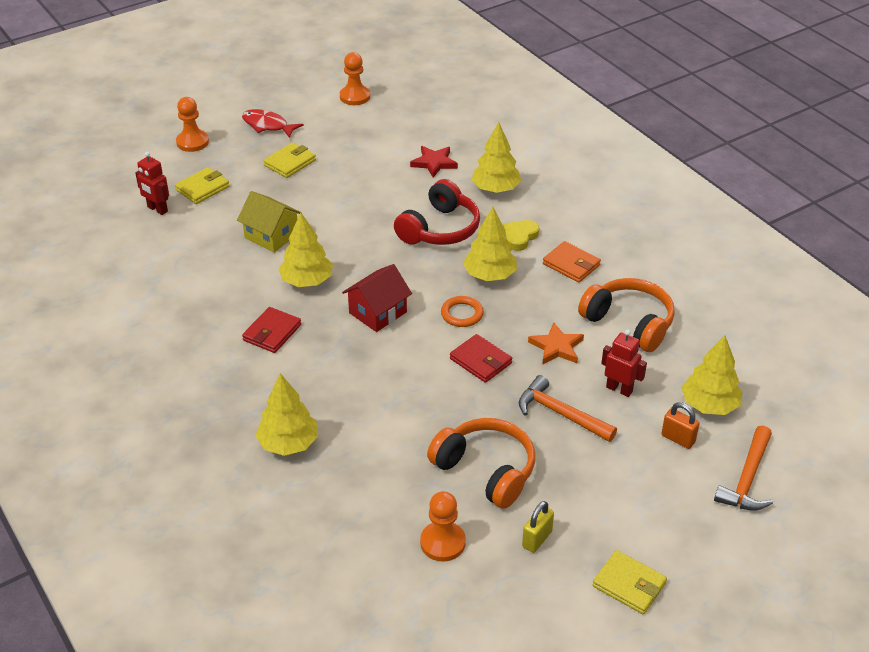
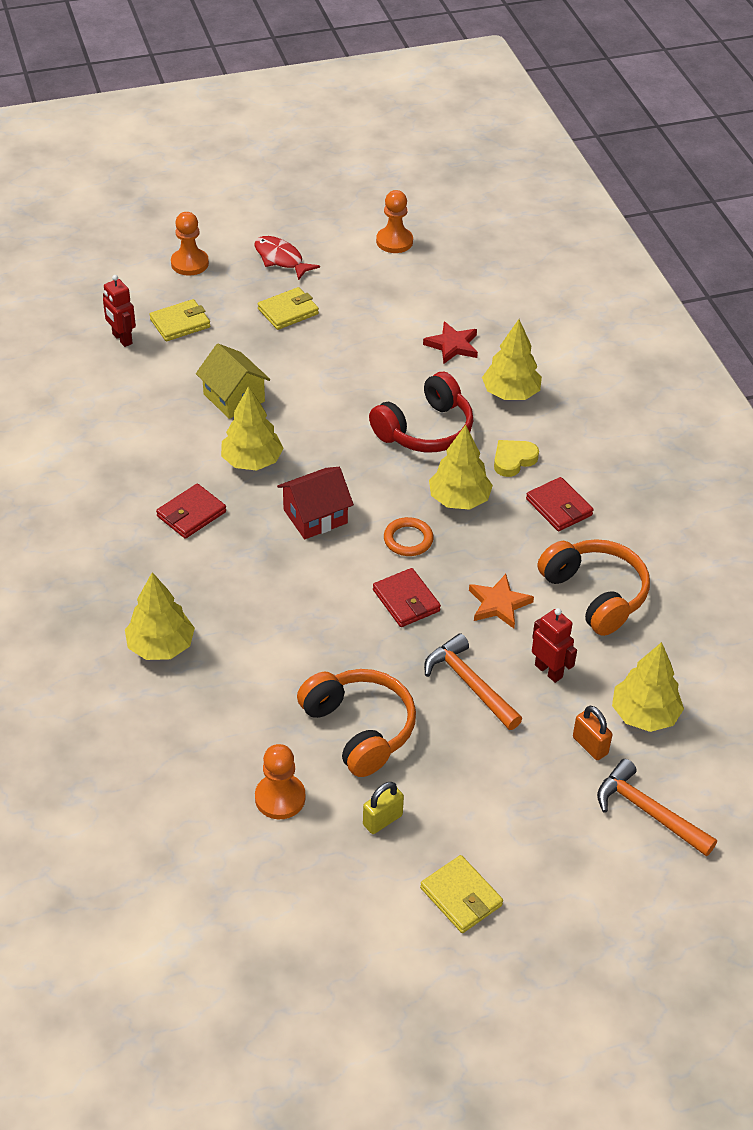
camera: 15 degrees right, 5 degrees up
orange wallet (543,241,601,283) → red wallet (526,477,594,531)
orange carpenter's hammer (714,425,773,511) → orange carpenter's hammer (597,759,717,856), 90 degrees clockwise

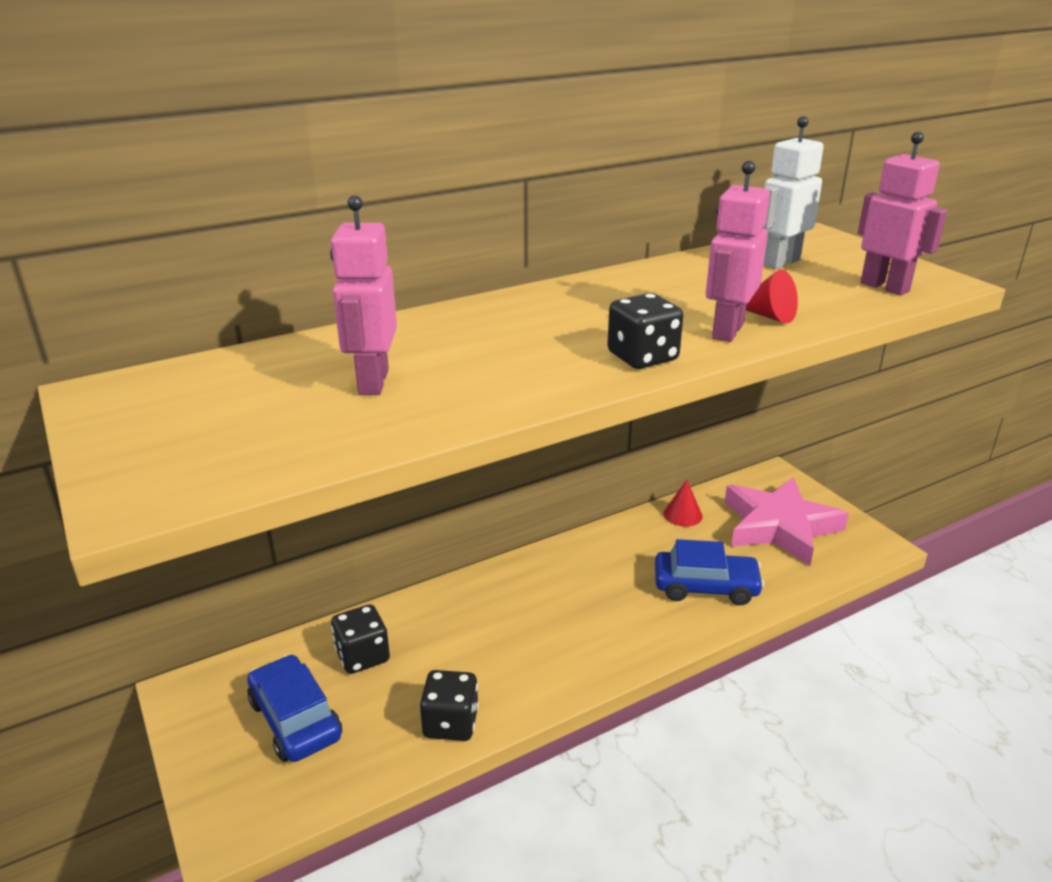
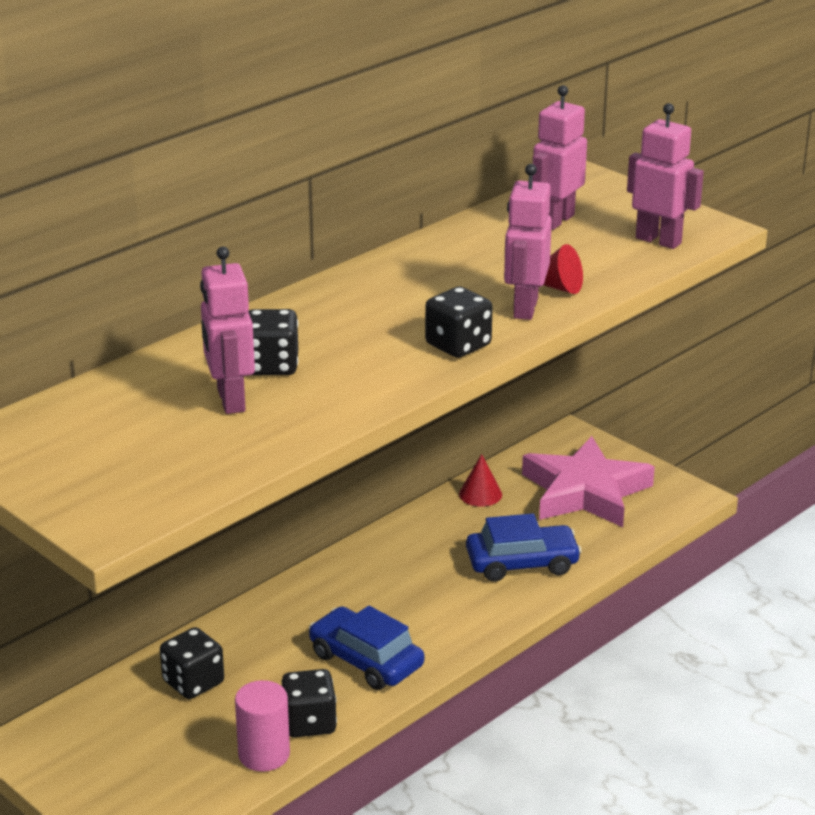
camera: 15 degrees left, 0 degrees up
royal blue automobile (247,655,342,762) → royal blue automobile (309,606,424,690), shifted
pure white robot (763,116,824,270) → rose-pink robot (532,85,587,230)
- → rose-pink solid cylinder (235,680,290,771)
- → black die (248,309,298,375)

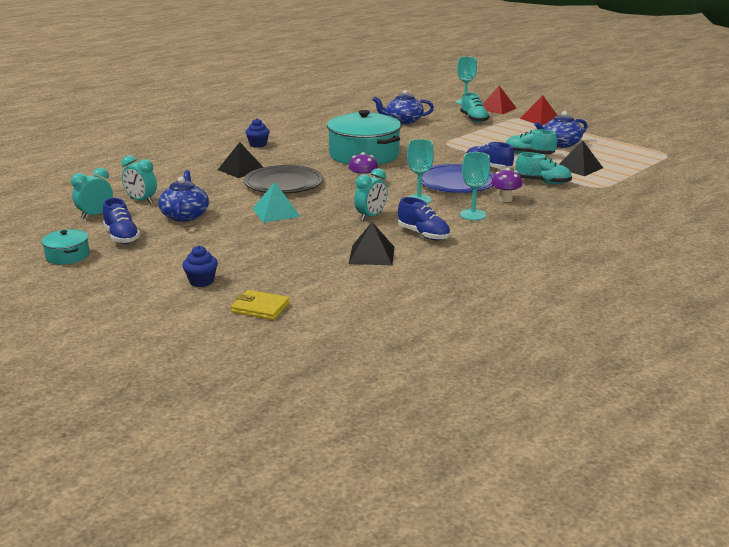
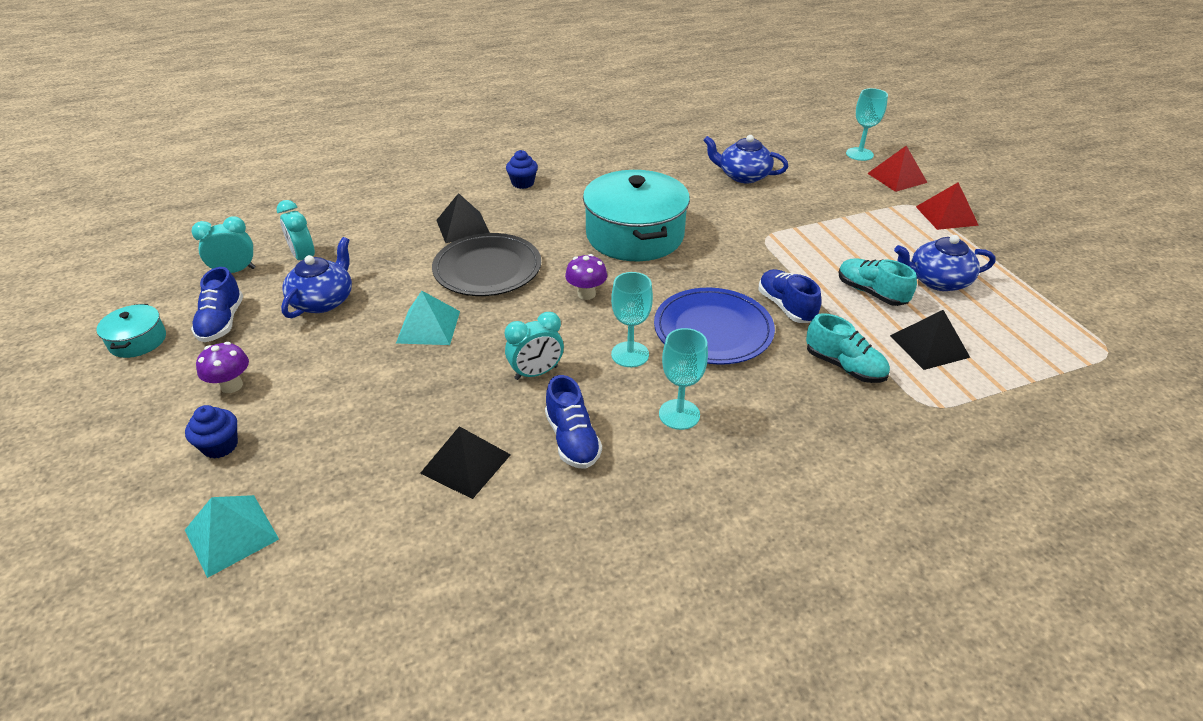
camera: 25 degrees right, 15 degrees up
yellow wallet (231,290,290,320) → aqua pyramid shape (185,495,279,578)
aqua shoe (460,92,489,123) → -
violet fungus (491,168,522,202) → violet fungus (196,342,249,393), shifted

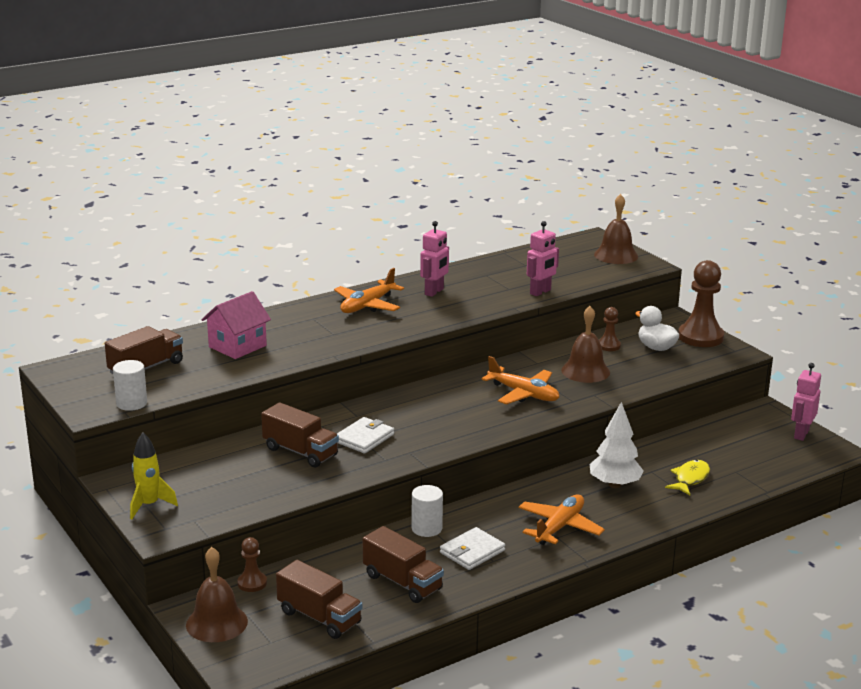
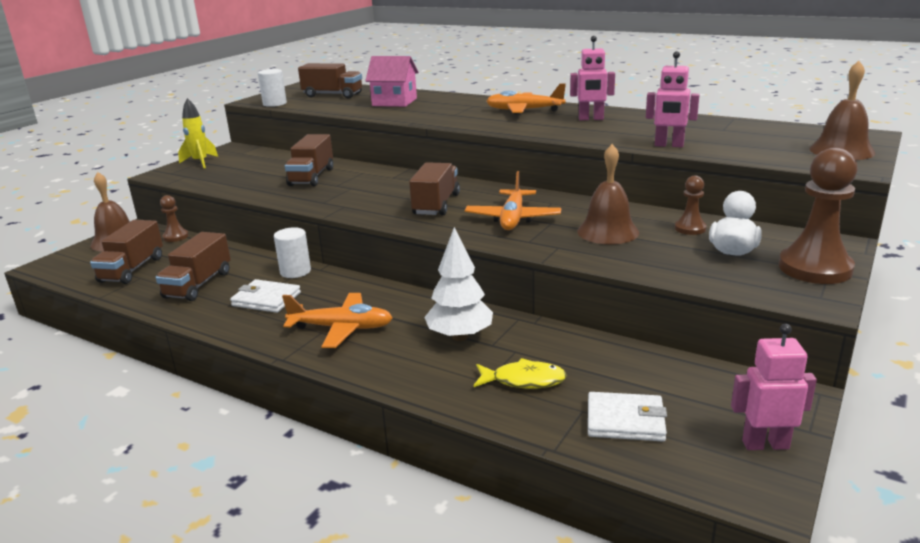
camera: 65 degrees right, 0 degrees up
pure white wallet (337,417,394,454) → pure white wallet (588,392,667,441), shifted
- → brown lorry (409,162,460,215)

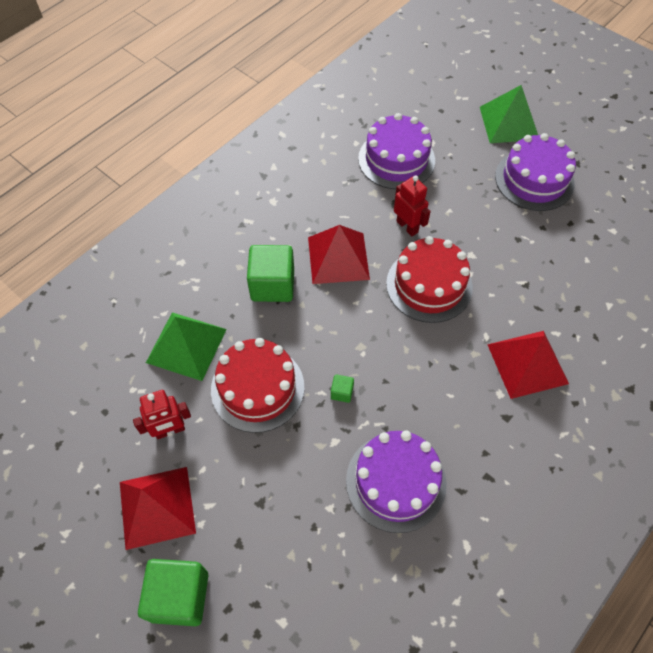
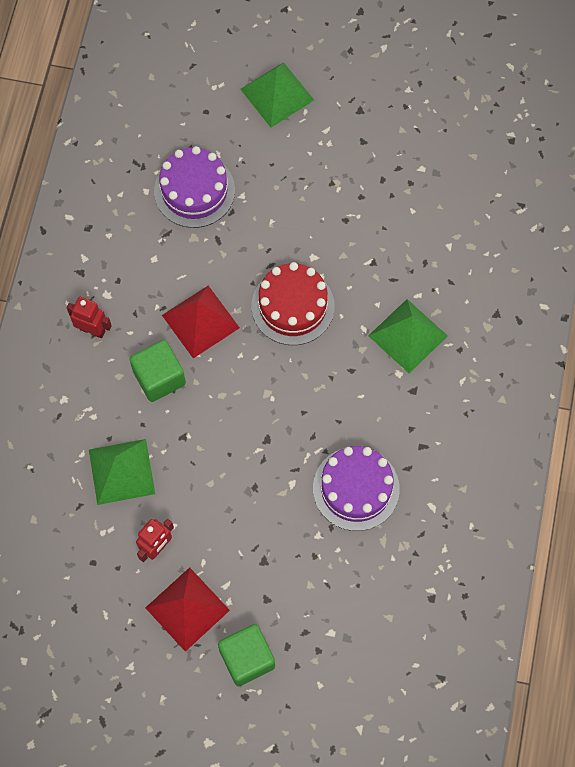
camera: 30 degrees left, 10 degrees up
red gateau (211,338,304,433) → -
leaf-green block (331,374,354,403) → -
red robot (394,175,431,236) → red robot (67,297,112,338), shifted
red pyramid shape (487,331,569,399) → leaf-green pyramid shape (368,299,448,373)
violet gateau (495,133,576,211) → -

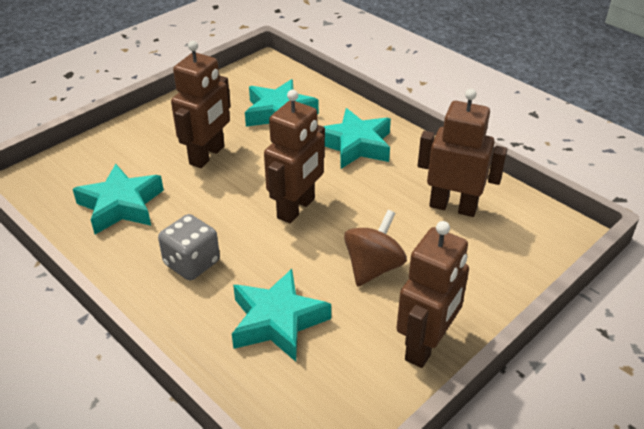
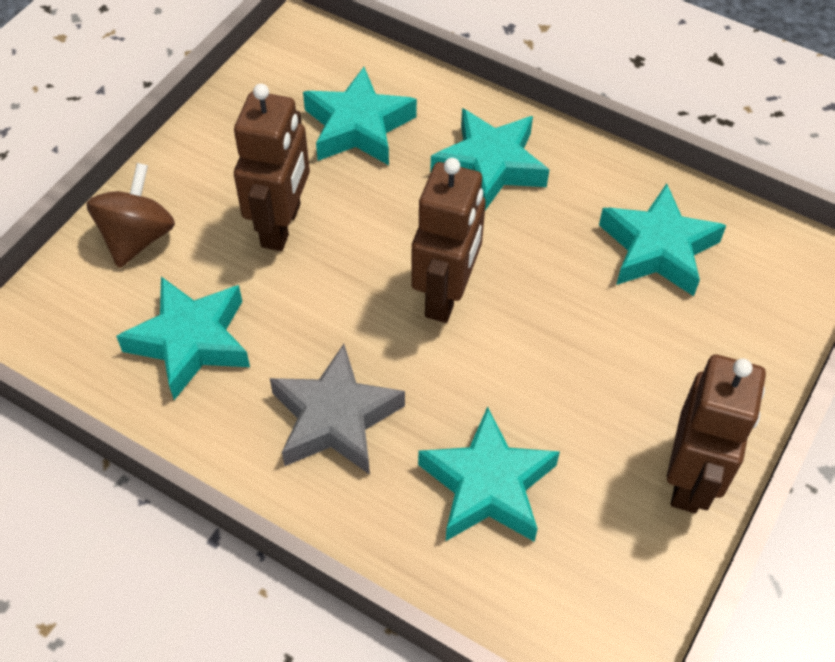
camera: 15 degrees left, 15 degrees up
grey die (158,214,220,280) → grey star (270,344,405,475)
brown toy top (344,210,407,287) → brown toy top (86,163,175,268), shifted
brown robot (418,89,507,217) → aqua star (599,183,726,296)

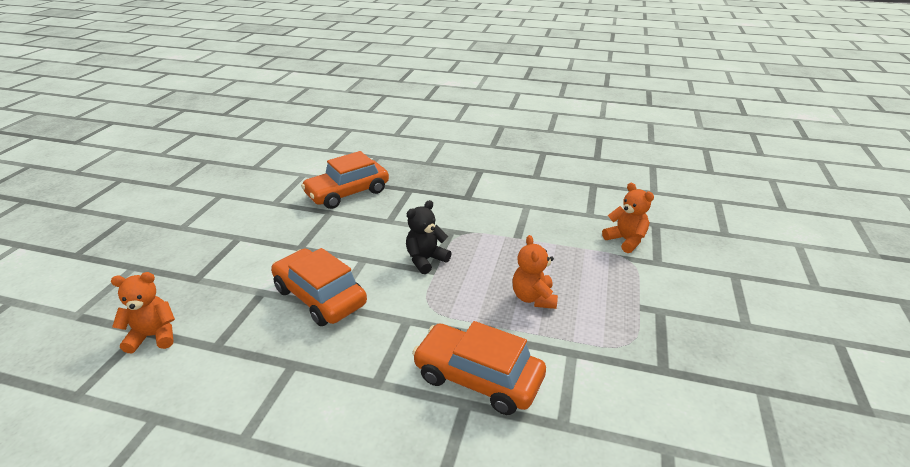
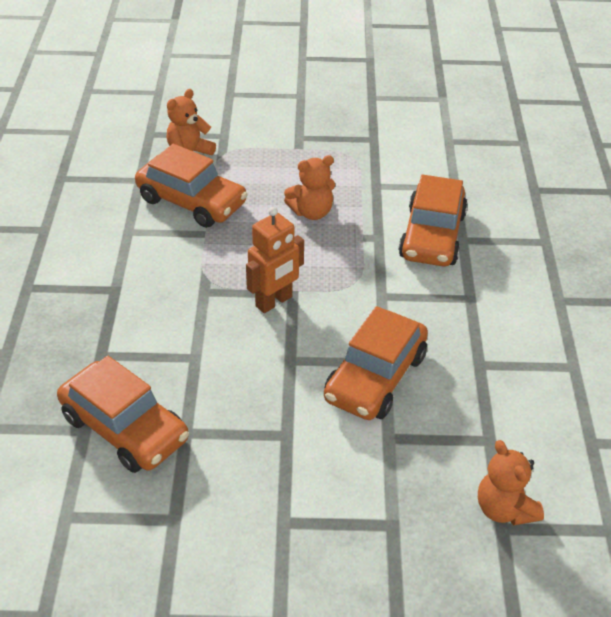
camera: 105 degrees left, 10 degrees up
black stuffed bear (406,200,452,274) → orange robot (246,207,304,313)
- → orange automobile (135,144,248,228)

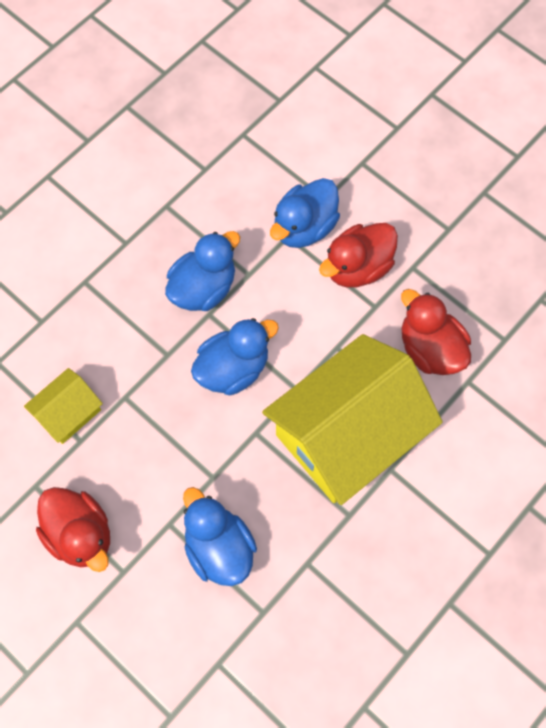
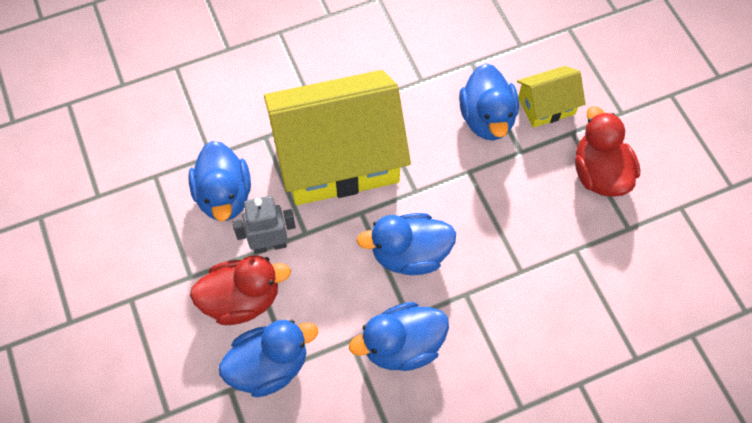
camera: 155 degrees left, 5 degrees down
yellow house (24,368,103,444) → yellow house (517,66,586,128), shifted
red rubber duck (401,289,471,375) → royal blue rubber duck (188,141,251,221)
- → grey robot (232,196,296,254)

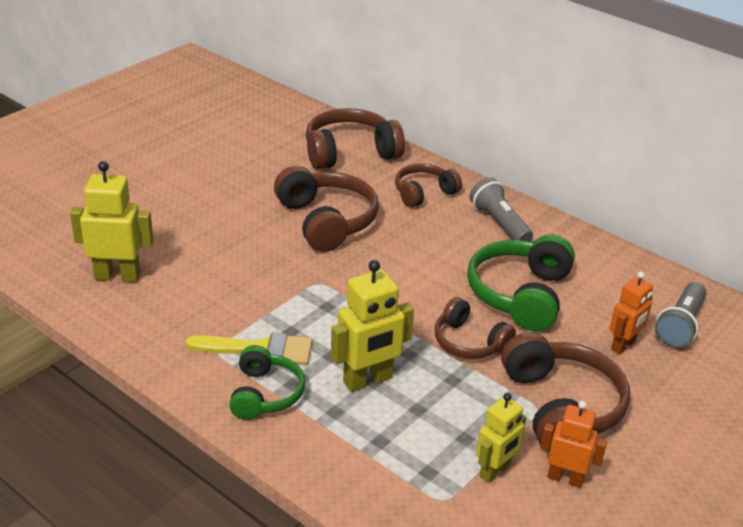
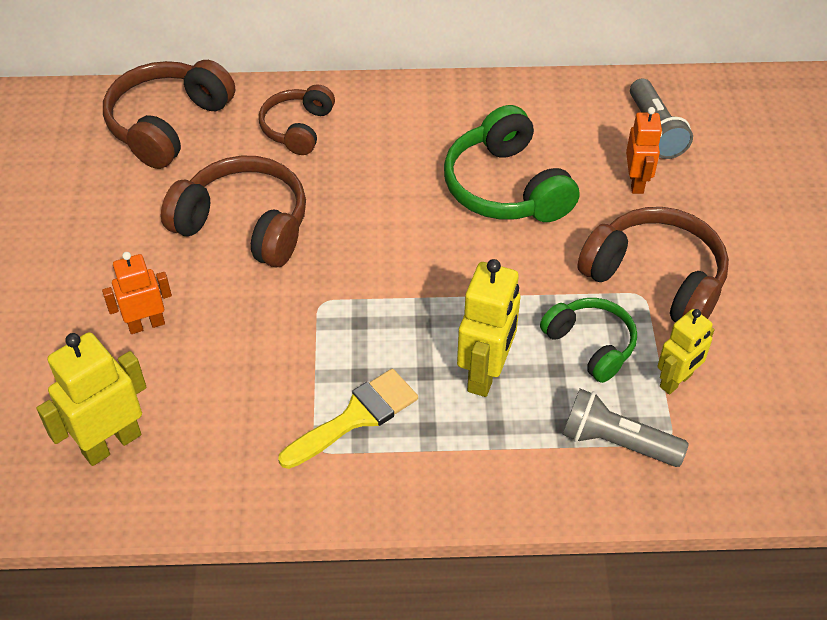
camera: 40 degrees left, 15 degrees up
leaf-green headset (229,345,305,420) → leaf-green headset (540,298,637,383), shifted
brown headset (435,297,516,359) → -
grey torch (470,177,533,242) → grey torch (562,389,689,467), shifted
yellow robot (476,393,526,483) → yellow robot (658,309,714,394), 45 degrees clockwise
orange robot (540,401,607,488) → orange robot (102,252,172,334), shifted

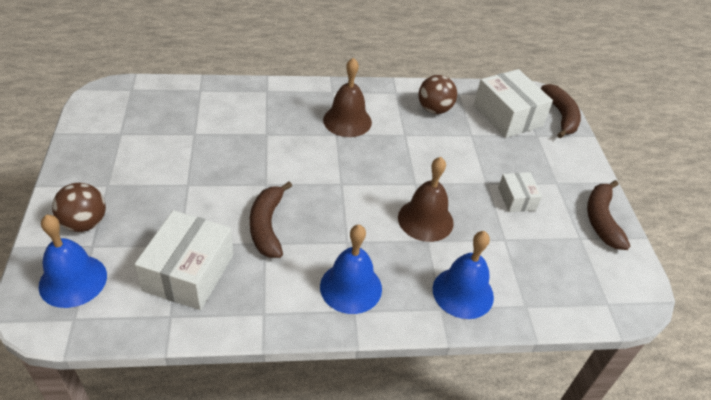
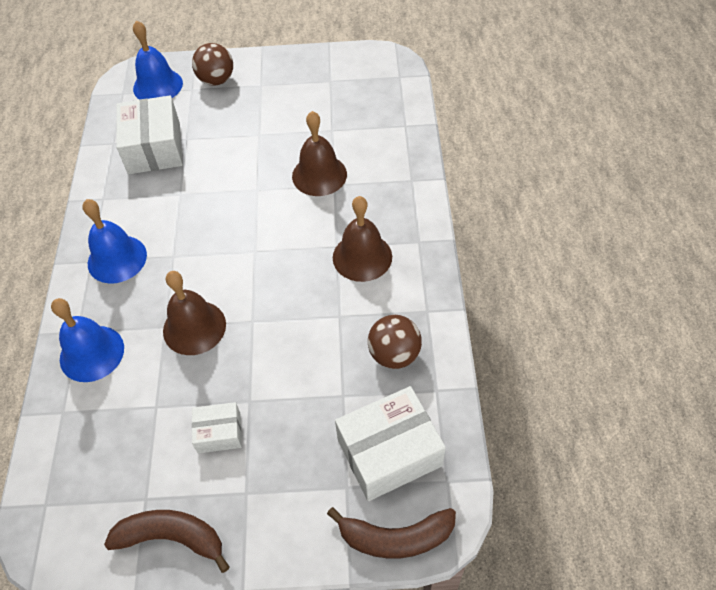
camera: 100 degrees right, 10 degrees up
pure white box (134,210,233,310) → pure white box (116,95,183,174), 60 degrees clockwise
brown banana fruit (250,182,292,258) → -
- → brown bell (292,111,347,196)

